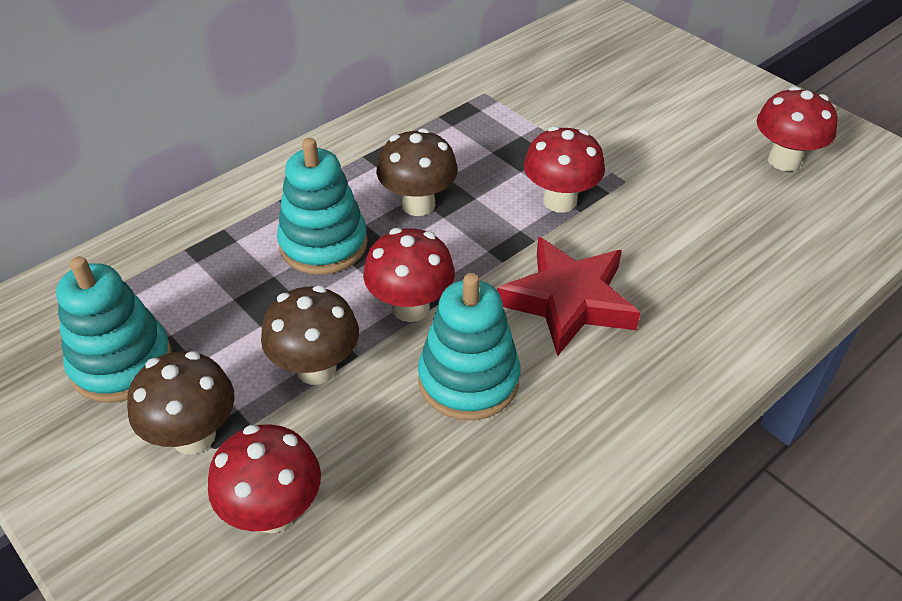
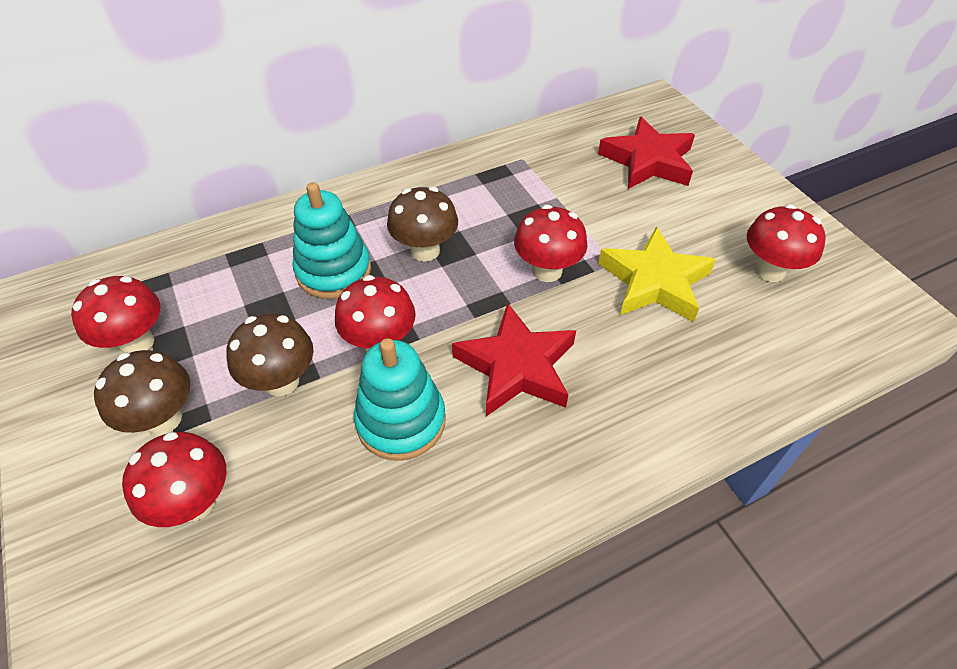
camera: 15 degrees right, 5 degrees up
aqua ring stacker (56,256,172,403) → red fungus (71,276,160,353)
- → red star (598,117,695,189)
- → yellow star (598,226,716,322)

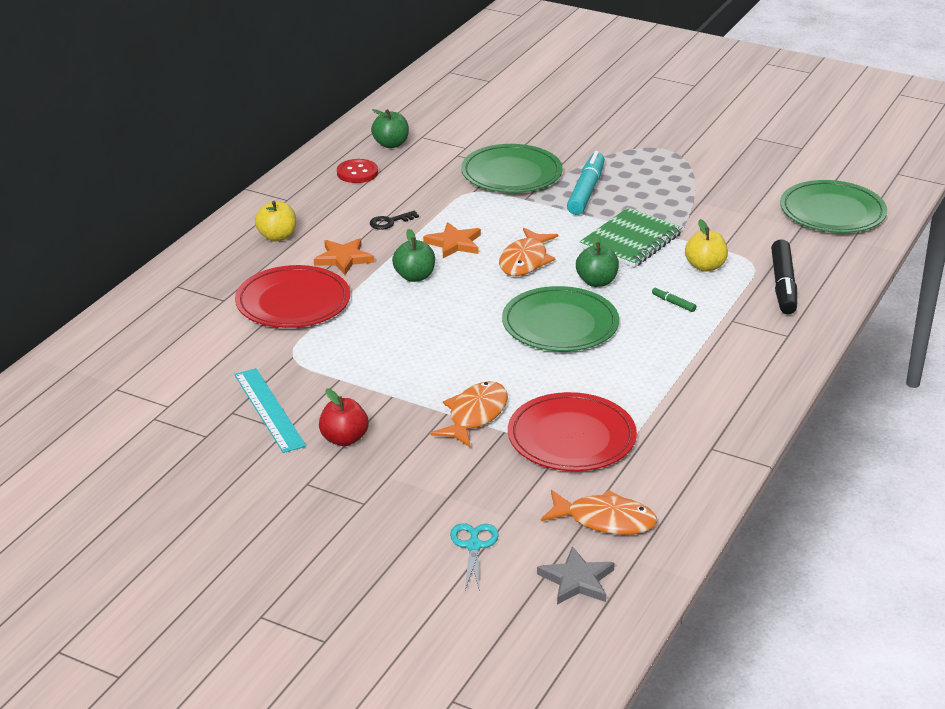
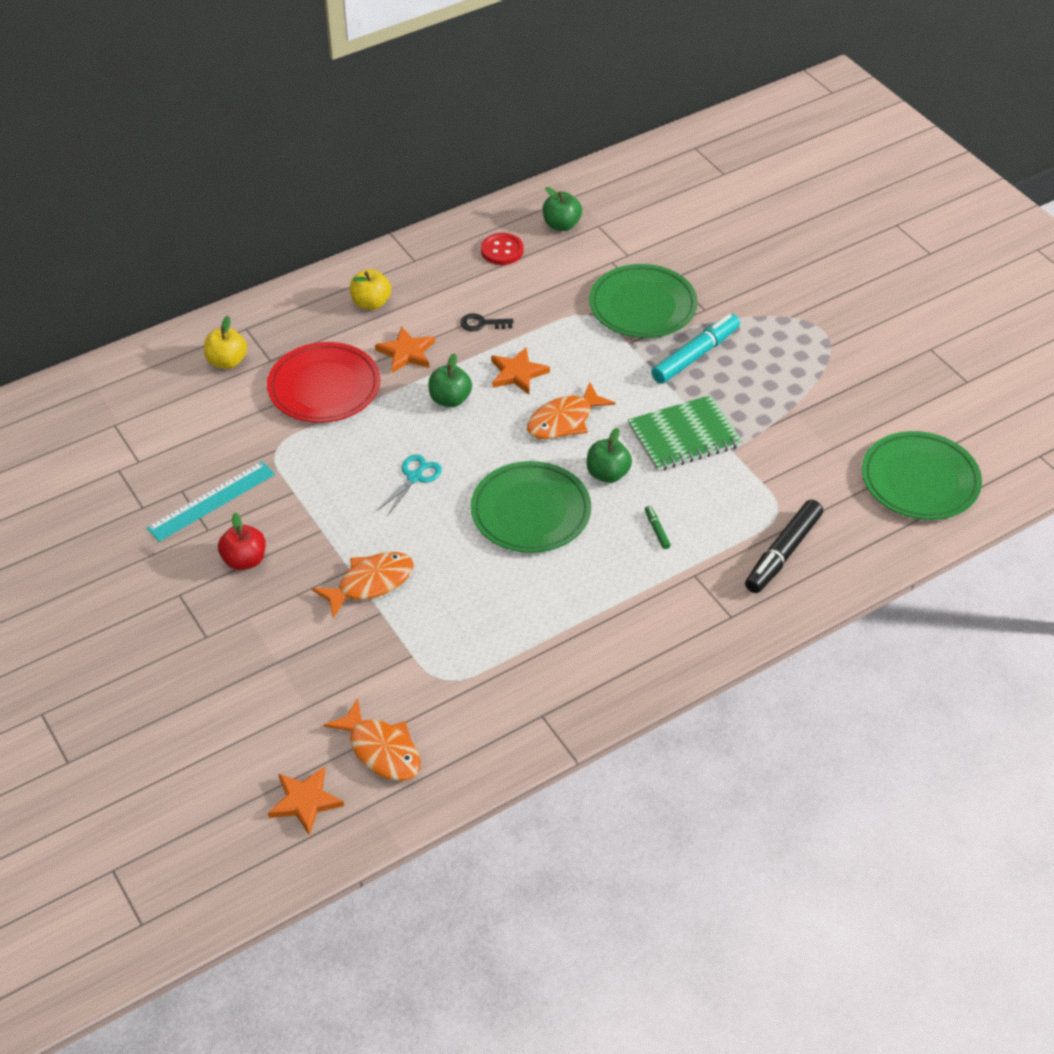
camera: 30 degrees right, 15 degrees up
aqua ruler (234,368,306,453) → aqua ruler (146,461,275,542), 45 degrees clockwise
aqua shears (450,523,499,591) → aqua shears (377,454,442,516), shifted
red dinner plate (508,392,637,471) → -
grey star (537,546,615,604) → orange star (268,767,344,835)
yellow apple (685,219,728,272) → yellow apple (204,316,247,369), shifted

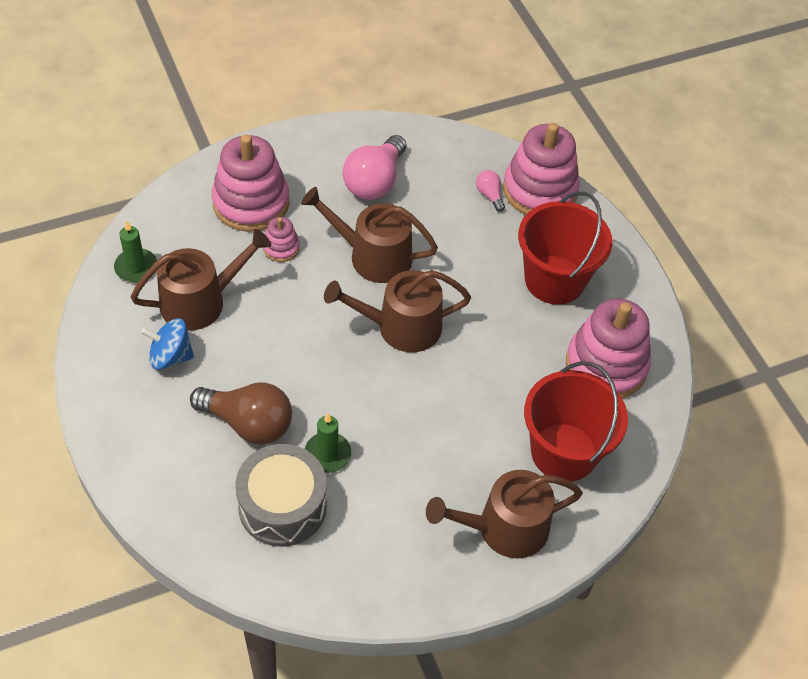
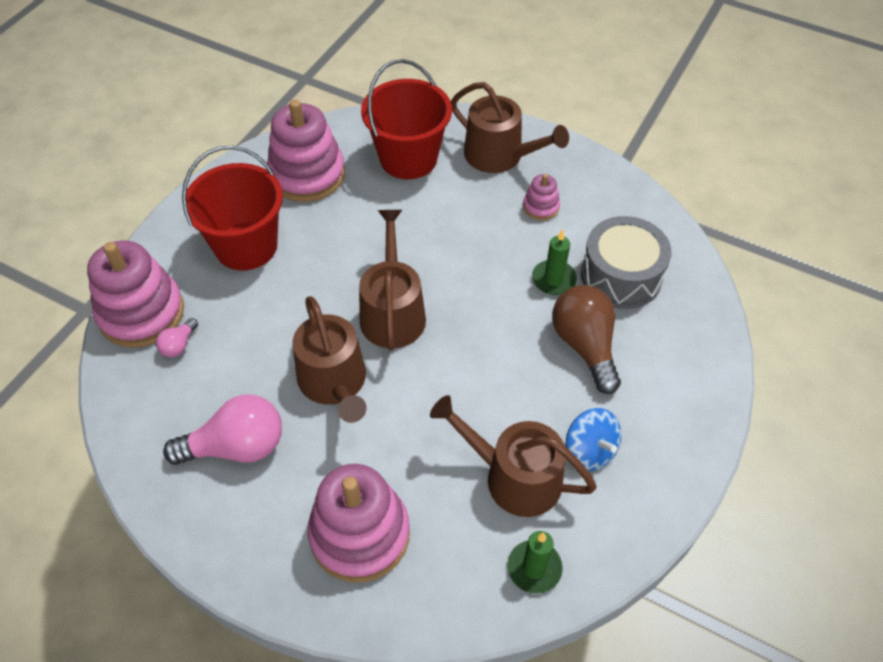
camera: 125 degrees left, 0 degrees up
rose-pink ring stacker (263,217,300,262) → rose-pink ring stacker (523,174,560,220), shifted
brown sprinkling can (324,270,471,352) → brown sprinkling can (359,210,426,351), 135 degrees counterclockwise

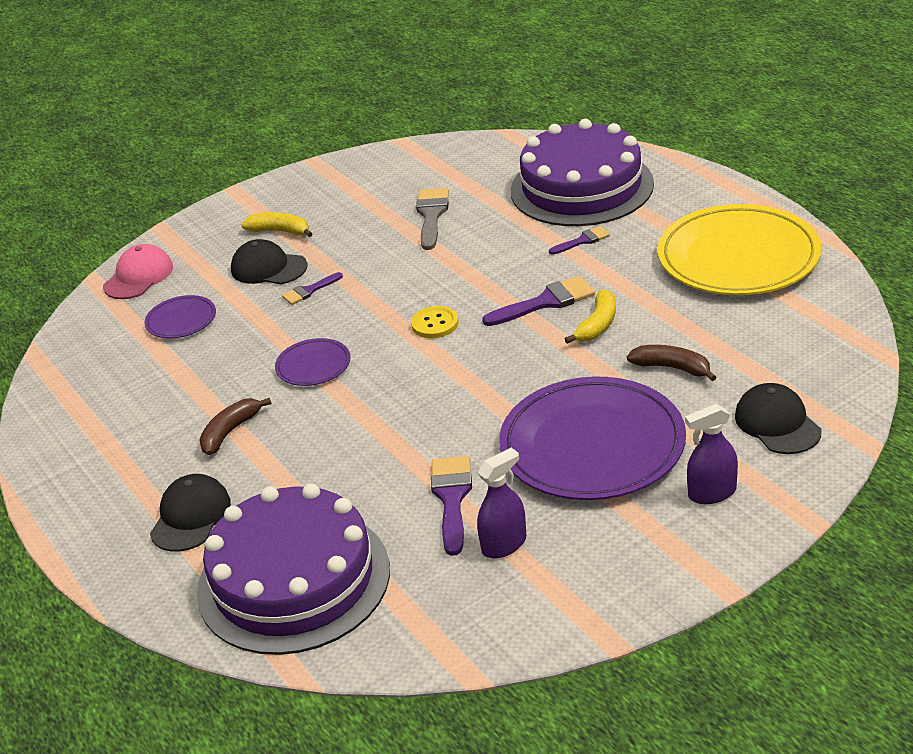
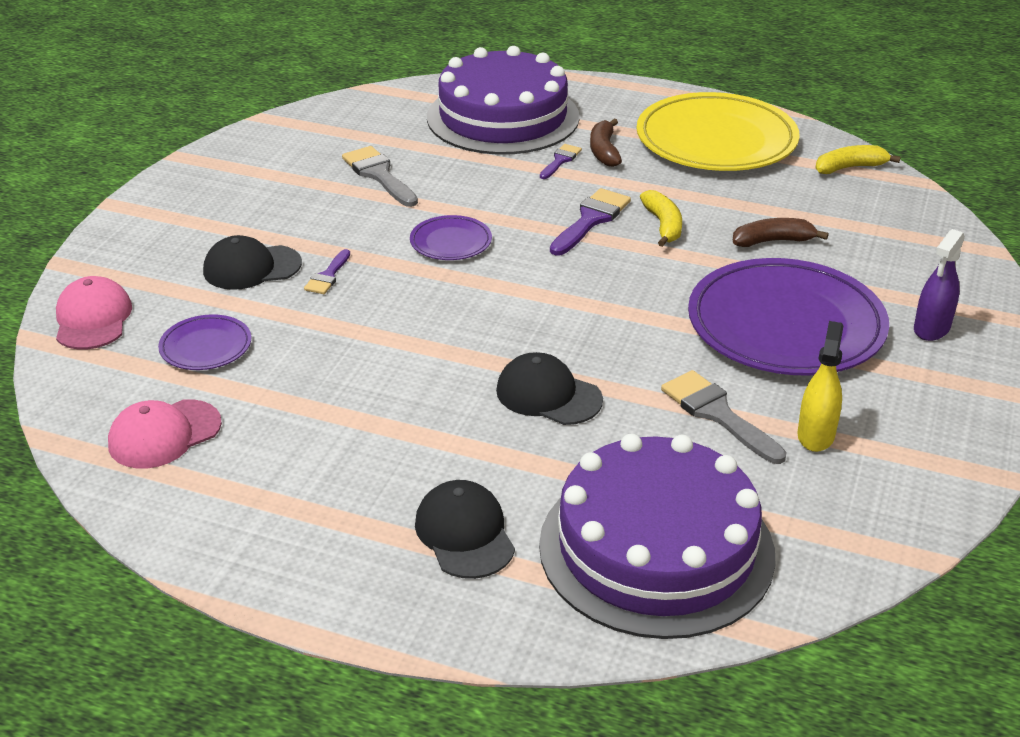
camera: 40 degrees left, 0 degrees up
brown banana fruit (199,398,271,455) → brown banana fruit (590,119,622,167), shifted
yellow banana fruit (241,212,313,237) → yellow banana fruit (815,145,901,174), shifted
violet dinner plate (275,338,351,386) → violet dinner plate (410,215,492,260), shifted
yellow button (411,306,459,338) → -
violet paintbrush (431,456,472,556) → grey paintbrush (661,370,786,464)
violet spray bottle (477,448,526,558) → yellow spray bottle (797,321,843,452)
black baseball cap (735,383,822,454) → black baseball cap (496,352,603,425), shifted
- → rose-pink baseball cap (108,399,222,468)

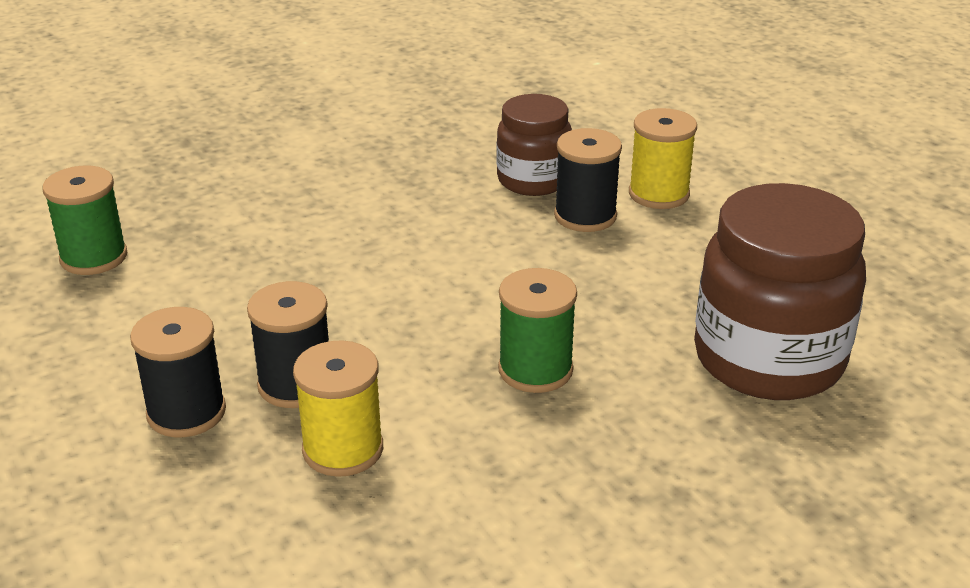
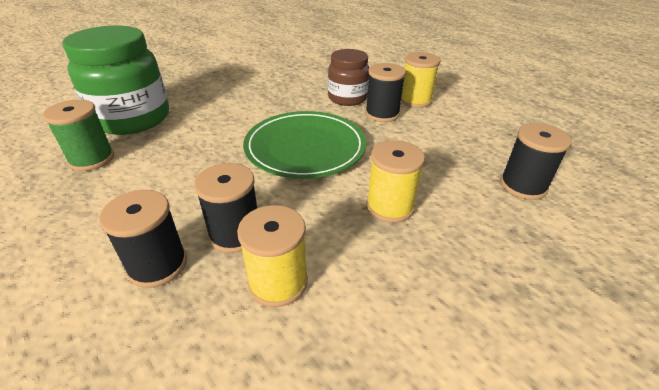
camera: 10 degrees left, 5 degrees up
leaf-green reel of thread (498,268,577,393) → yellow reel of thread (366,140,425,223)
brown jar (694,183,866,400) → black reel of thread (500,123,572,200)
- → leaf-green jar (62,26,169,135)
- → leaf-green dinner plate (243,111,366,179)

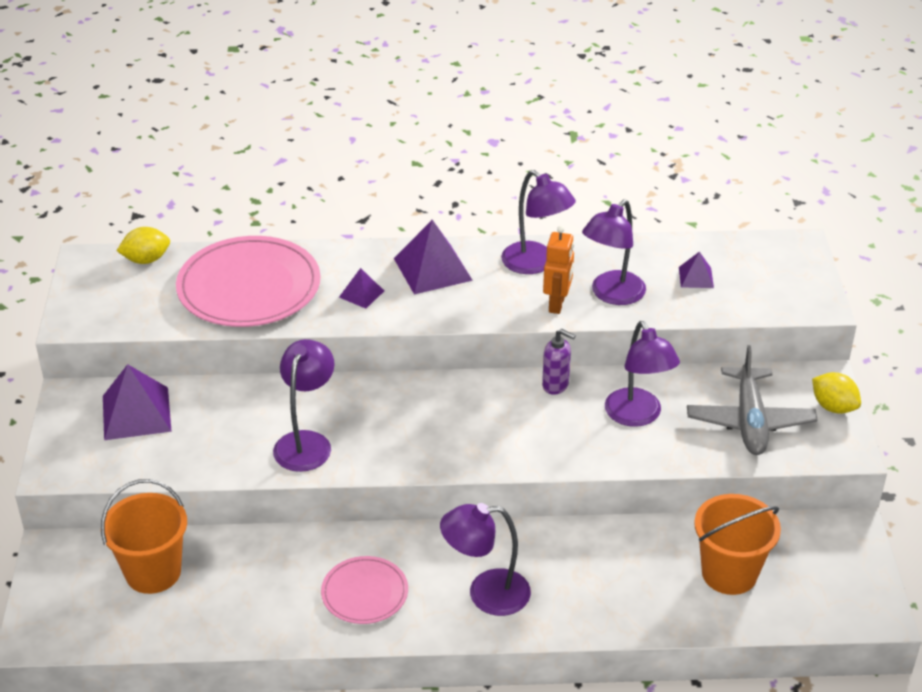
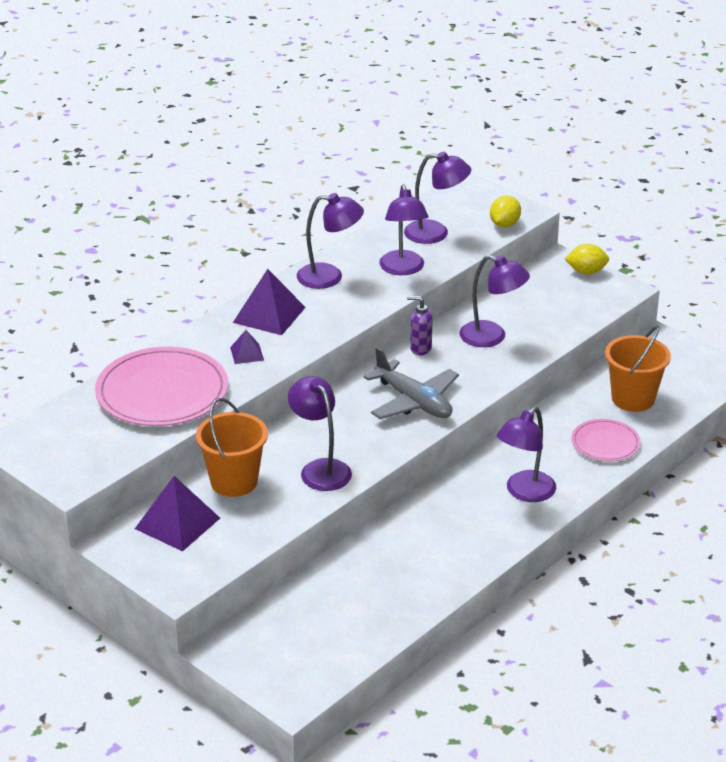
camera: 45 degrees left, 5 degrees down
orange bucket (101,479,187,594) → orange bucket (196,398,268,497), shifted
yellow lemon (117,227,170,264) → yellow lemon (490,195,521,227), shifted
rose-pink dinner plate (321,556,408,624) → rose-pink dinner plate (572,419,641,462), shifted
violet soap pump (542,329,576,395) → violet soap pump (407,296,433,355), 150 degrees counterclockwise
orange robot (543,226,574,314) → -
violet pyramid shape (679,252,714,288) → violet lamp (404,152,471,244)
grey plane (687,345,817,455) → grey plane (363,347,459,419), shifted

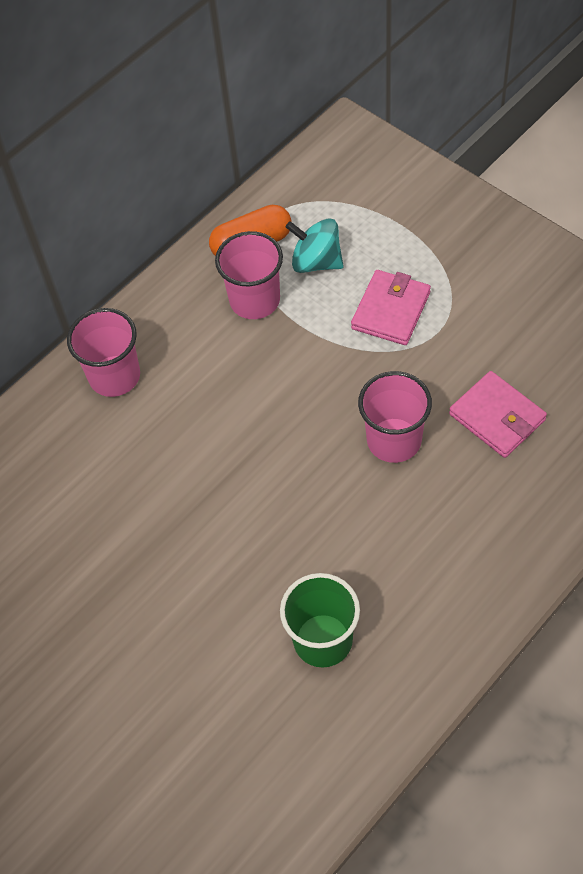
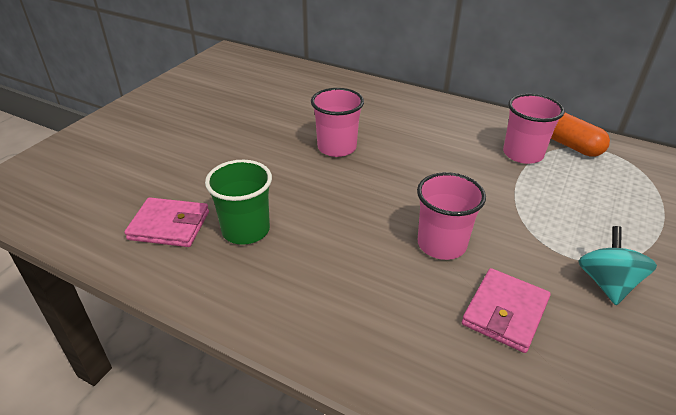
camera: 70 degrees right, 20 degrees down
rose-pink tumbler (67,308,140,397) → rose-pink tumbler (311,88,364,157), shifted
aqua toy top (286,218,344,273) → aqua toy top (579,226,657,305), shifted
rose-pink wallet (351,270,431,345) → rose-pink wallet (124,197,209,247), shifted

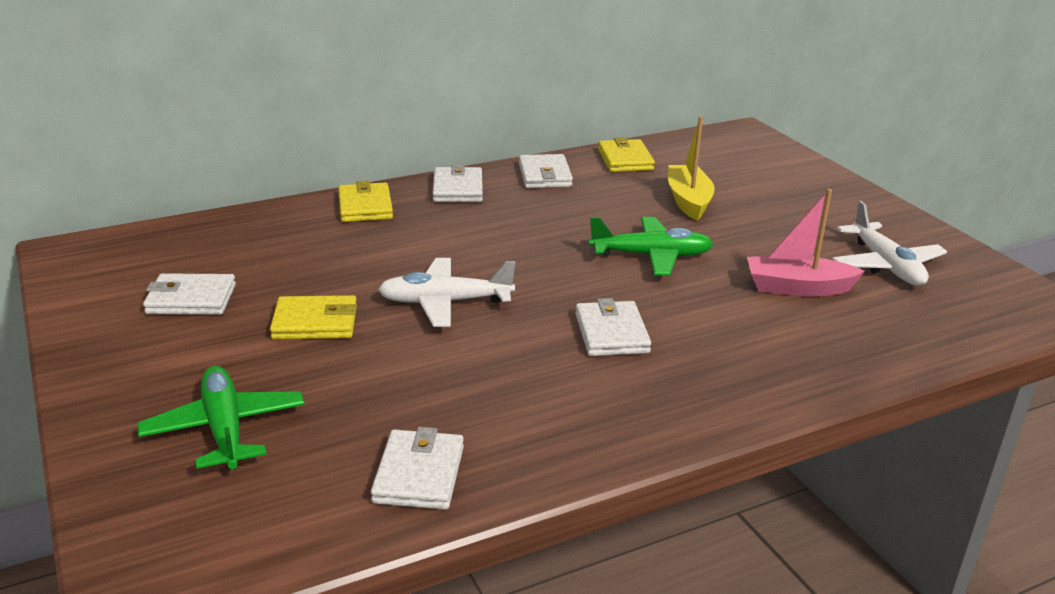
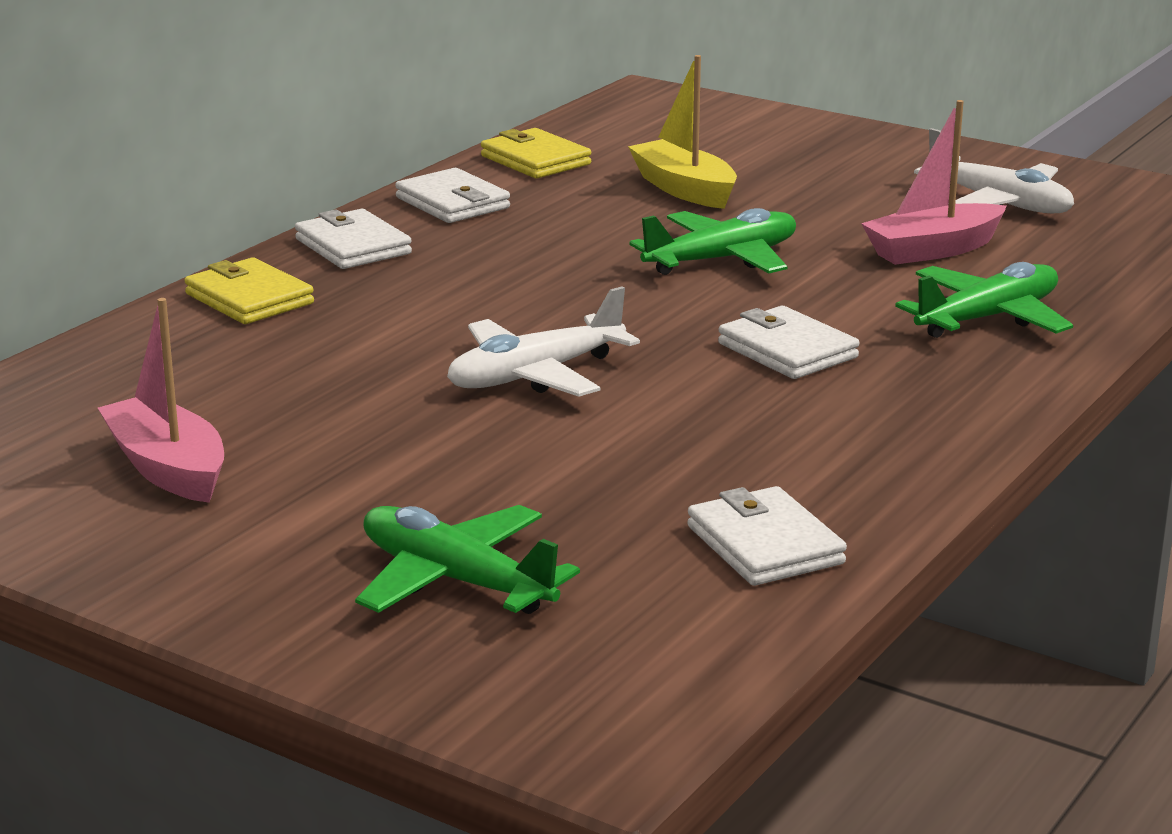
camera: 30 degrees left, 5 degrees down
pure white wallet (143,273,236,315) → rose-pink sailboat (98,298,224,503)
yellow wallet (270,295,357,339) → -
- → leaf-green plane (895,262,1073,338)

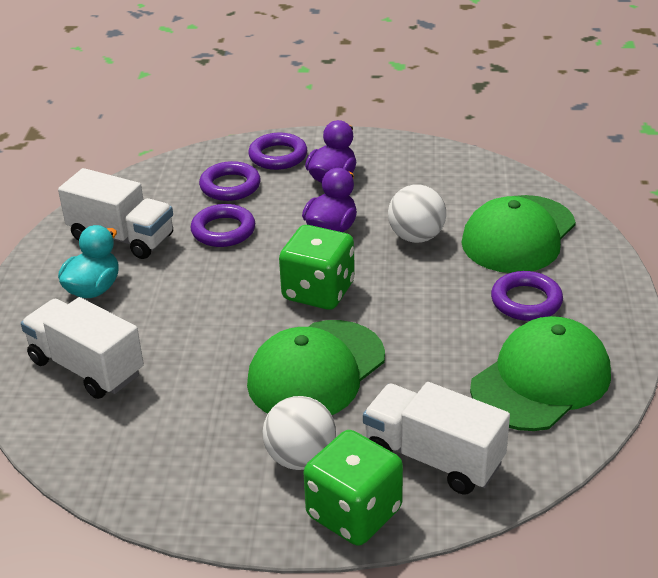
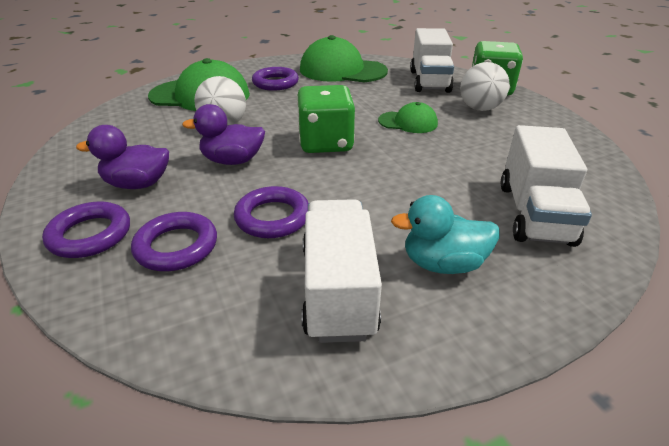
camera: 120 degrees left, 0 degrees up
leaf-green baseball cap (247,320,385,415) → leaf-green baseball cap (378,102,438,133), x0.53

